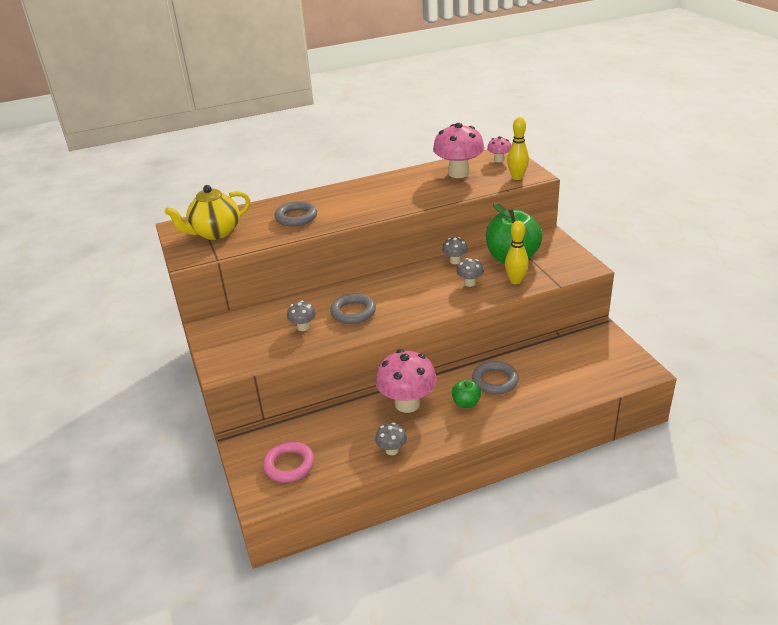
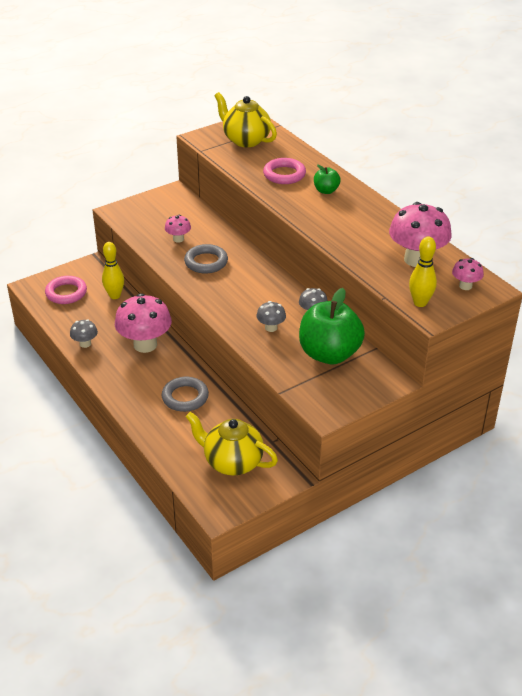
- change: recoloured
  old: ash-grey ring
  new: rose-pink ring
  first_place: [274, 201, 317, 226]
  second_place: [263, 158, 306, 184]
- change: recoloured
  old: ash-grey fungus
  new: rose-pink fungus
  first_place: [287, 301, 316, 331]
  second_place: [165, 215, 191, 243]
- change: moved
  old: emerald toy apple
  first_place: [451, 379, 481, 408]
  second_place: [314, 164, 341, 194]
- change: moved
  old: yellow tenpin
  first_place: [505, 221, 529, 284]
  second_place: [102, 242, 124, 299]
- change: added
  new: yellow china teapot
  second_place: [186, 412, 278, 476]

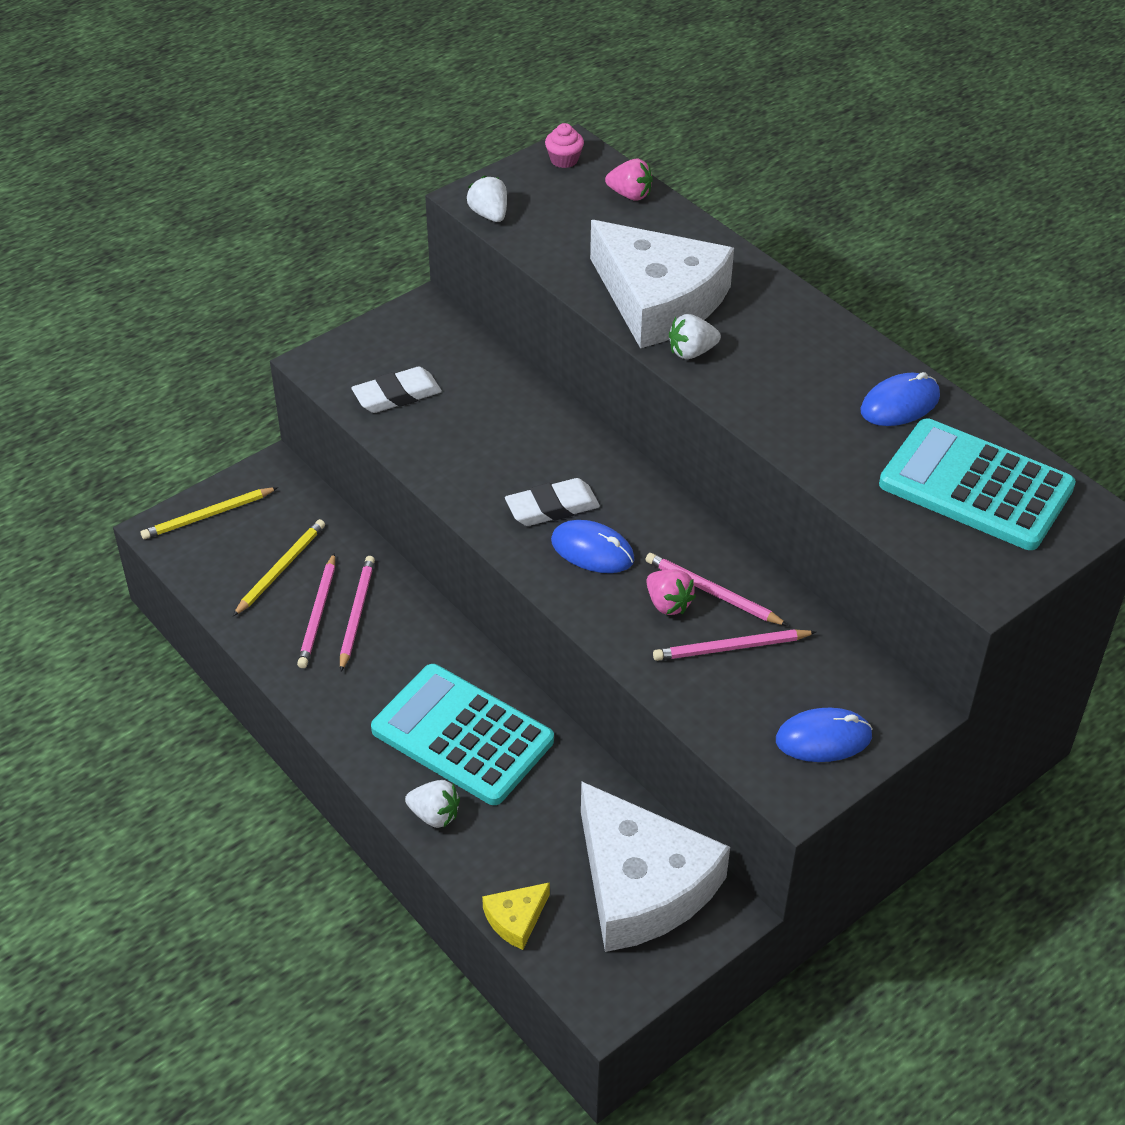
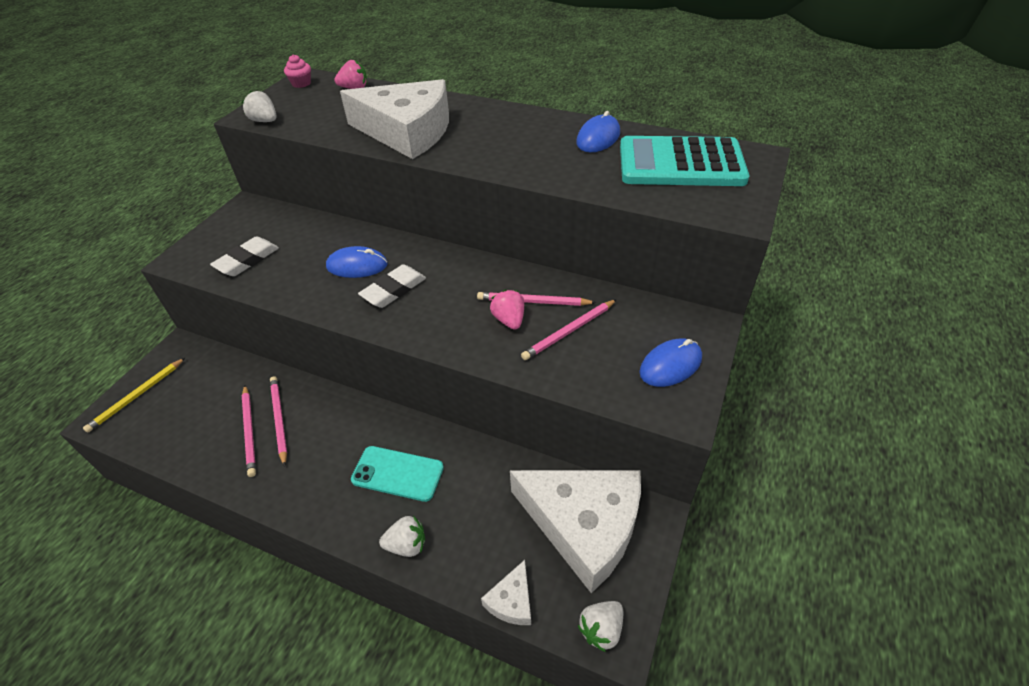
- change: removed
  old: yellow lead pencil
  first_place: [233, 519, 325, 616]
- change: replaced
  old: teal pocket calculator
  new: teal smartphone
  first_place: [371, 664, 554, 805]
  second_place: [351, 446, 444, 502]
- change: recoloured
  old: yellow cheese
  new: pure white cheese
  first_place: [482, 882, 550, 950]
  second_place: [481, 560, 531, 625]
- change: moved
  old: cobalt PC mouse
  first_place: [551, 520, 635, 573]
  second_place: [326, 246, 388, 278]
- change: turned
  old: rose-pink berry
  first_place: [647, 570, 696, 615]
  second_place: [490, 290, 524, 330]
  degrees: -135
- change: moved
  old: pure white berry
  first_place: [669, 314, 721, 359]
  second_place: [578, 601, 623, 652]

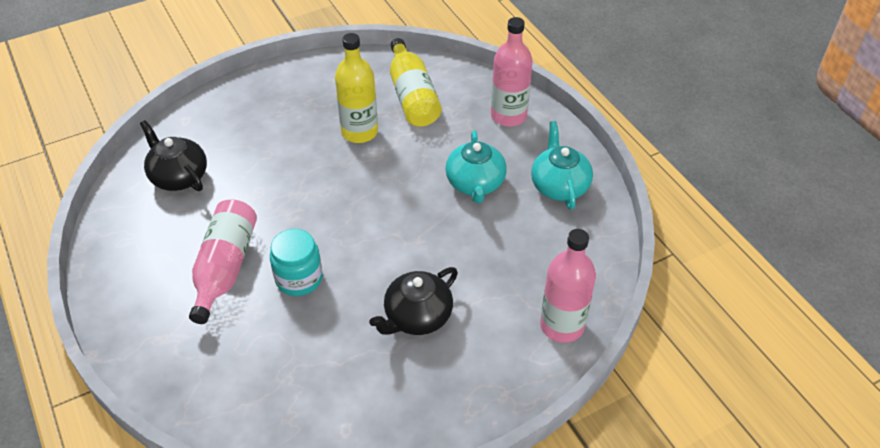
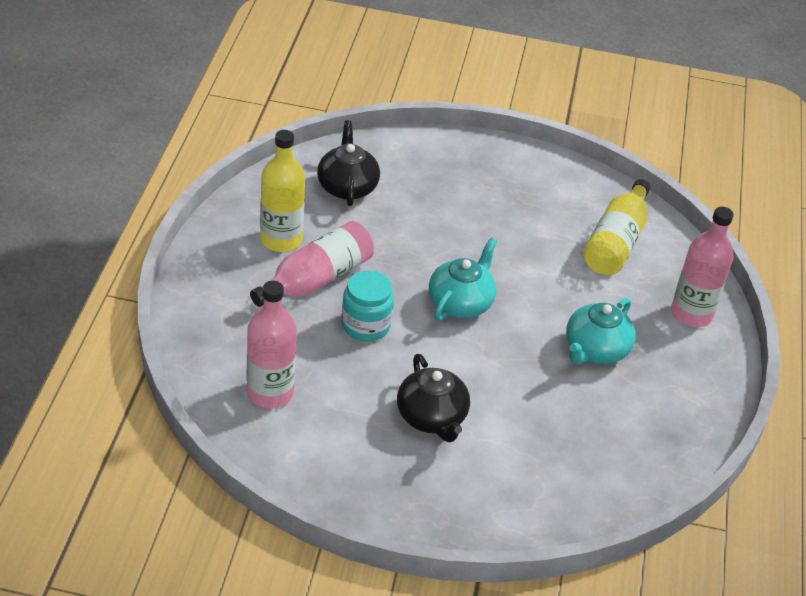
- change: moved
  old: yellow bottle
  first_place: [335, 33, 378, 143]
  second_place: [260, 130, 305, 252]
- change: turned
  old: ebony china teapot
  first_place: [369, 267, 458, 335]
  second_place: [397, 354, 470, 443]
  degrees: -105
- change: moved
  old: teal china teapot
  first_place: [531, 121, 593, 210]
  second_place: [429, 238, 497, 321]
- change: moved
  old: rose-pink bottle
  first_place: [540, 229, 596, 343]
  second_place: [247, 281, 297, 408]

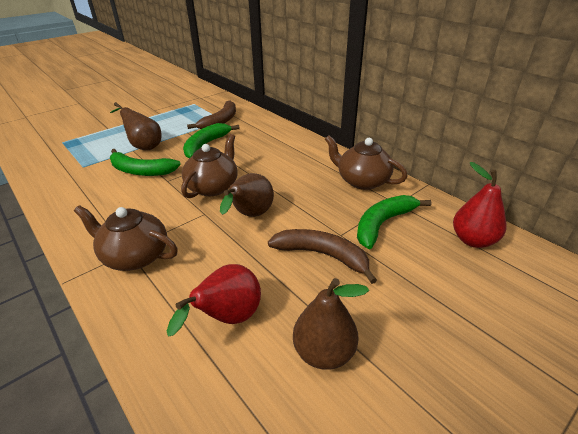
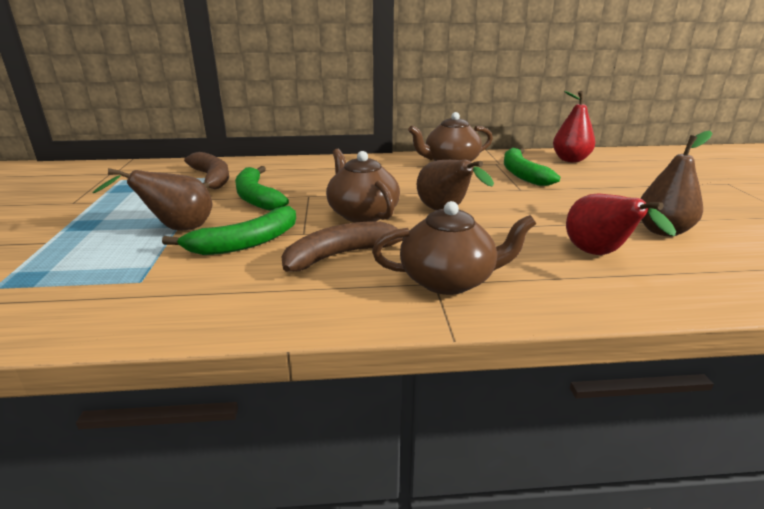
- change: turned
  old: brown china teapot
  first_place: [74, 205, 178, 271]
  second_place: [372, 201, 536, 295]
  degrees: -150
- change: moved
  old: brown toy banana
  first_place: [268, 229, 377, 284]
  second_place: [281, 221, 404, 272]

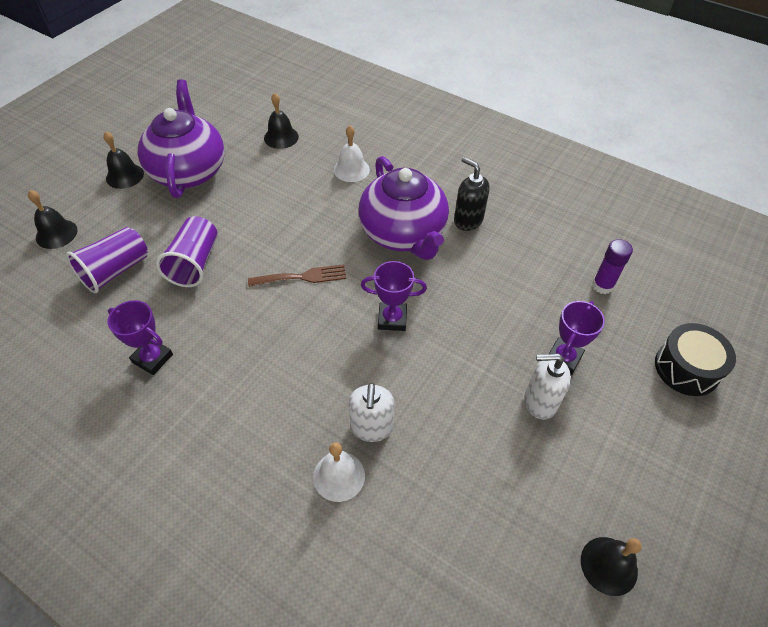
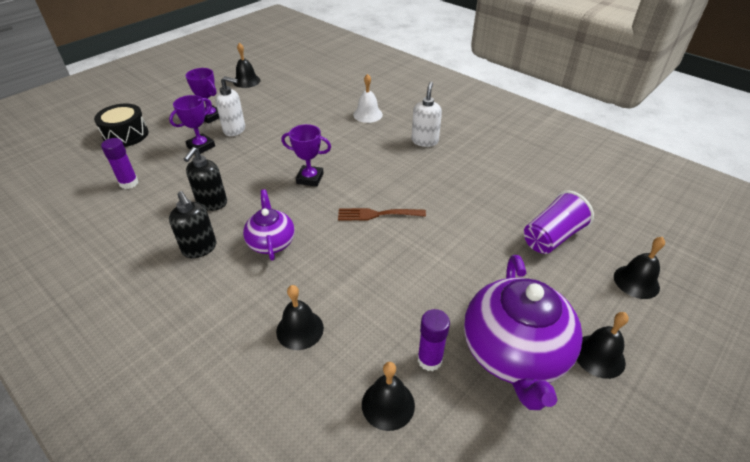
- change: moved
  old: royal purple trophy
  first_place: [108, 300, 173, 375]
  second_place: [186, 68, 219, 124]
- change: removed
  old: royal purple beaker
  first_place: [156, 216, 218, 287]
- change: recoloured
  old: pure white hand bell
  new: ebony hand bell
  first_place: [334, 126, 370, 182]
  second_place: [276, 285, 324, 350]
- change: moved
  old: pure white soap dispenser
  first_place: [349, 382, 395, 442]
  second_place: [411, 82, 442, 147]
- change: resized
  old: royal purple china teapot
  first_place: [358, 156, 449, 260]
  second_place: [243, 189, 295, 260]
  factor: 0.56
- change: added
  new: ebony soap dispenser
  second_place: [184, 147, 227, 211]
- change: added
  new: royal purple glue
  second_place: [418, 309, 450, 371]

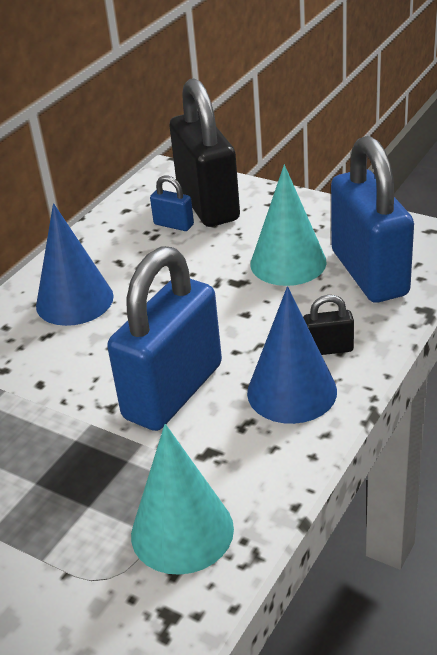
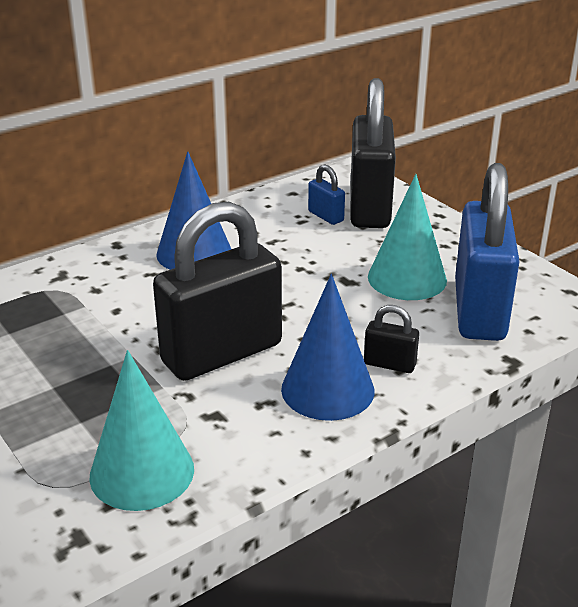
- change: recoloured
  old: cobalt lock
  new: ebony lock
  first_place: [107, 246, 222, 431]
  second_place: [153, 202, 282, 381]

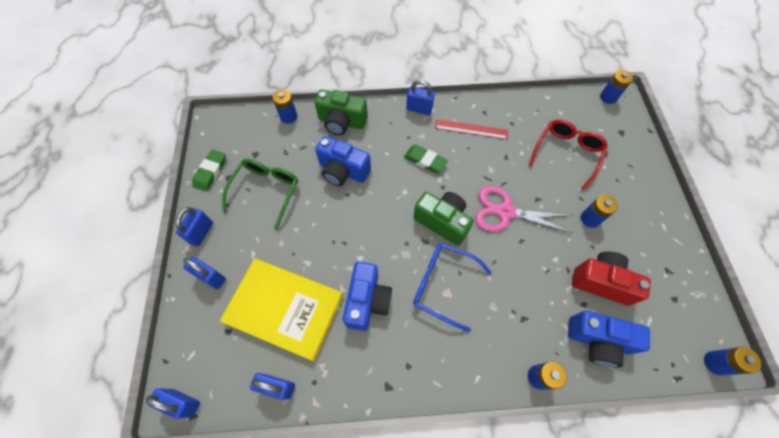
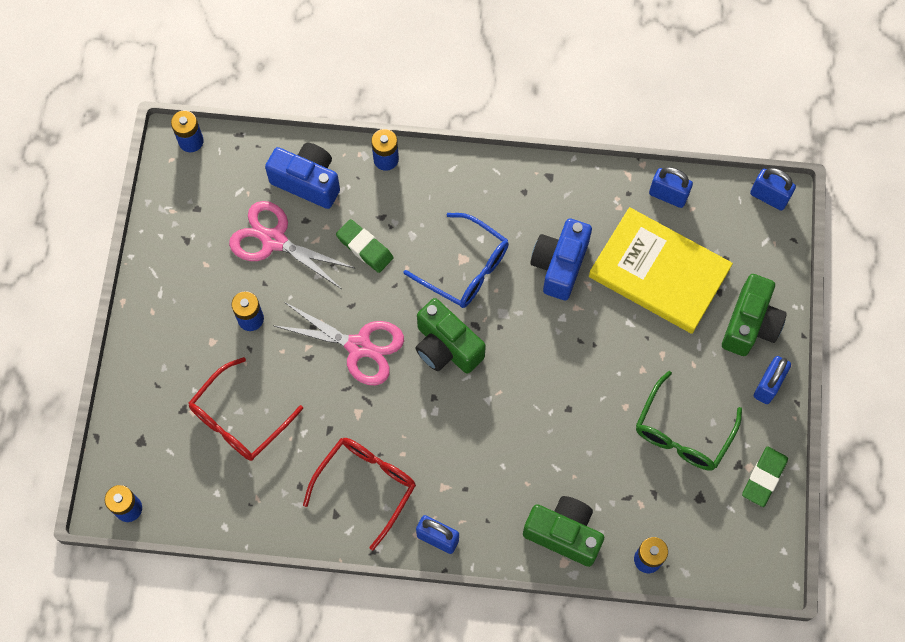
- change: replaced
  old: cobalt lock
  new: emerald compact camera
  first_place: [183, 256, 226, 289]
  second_place: [722, 274, 787, 356]
- change: removed
  old: cobalt compact camera
  first_place: [315, 136, 371, 186]
- change: moved
  old: emerald pencil eraser
  first_place: [404, 145, 448, 173]
  second_place: [336, 219, 394, 273]
- change: replaced
  old: red straightedge
  new: red eyeglasses
  first_place: [435, 119, 508, 139]
  second_place: [303, 438, 416, 550]
- change: replaced
  old: red compact camera
  new: rose-pink pair of scissors
  first_place: [572, 252, 651, 306]
  second_place: [229, 201, 356, 289]

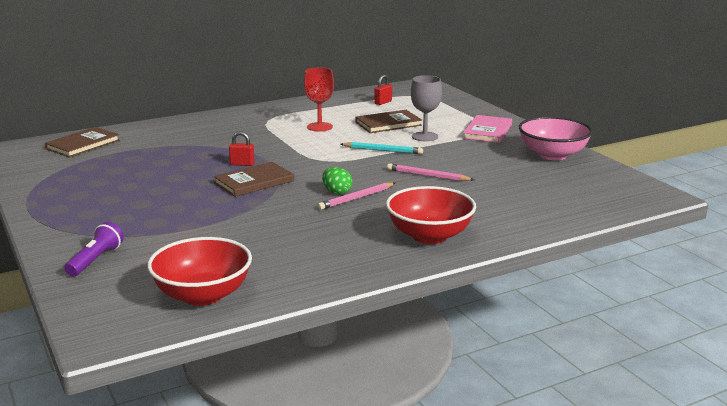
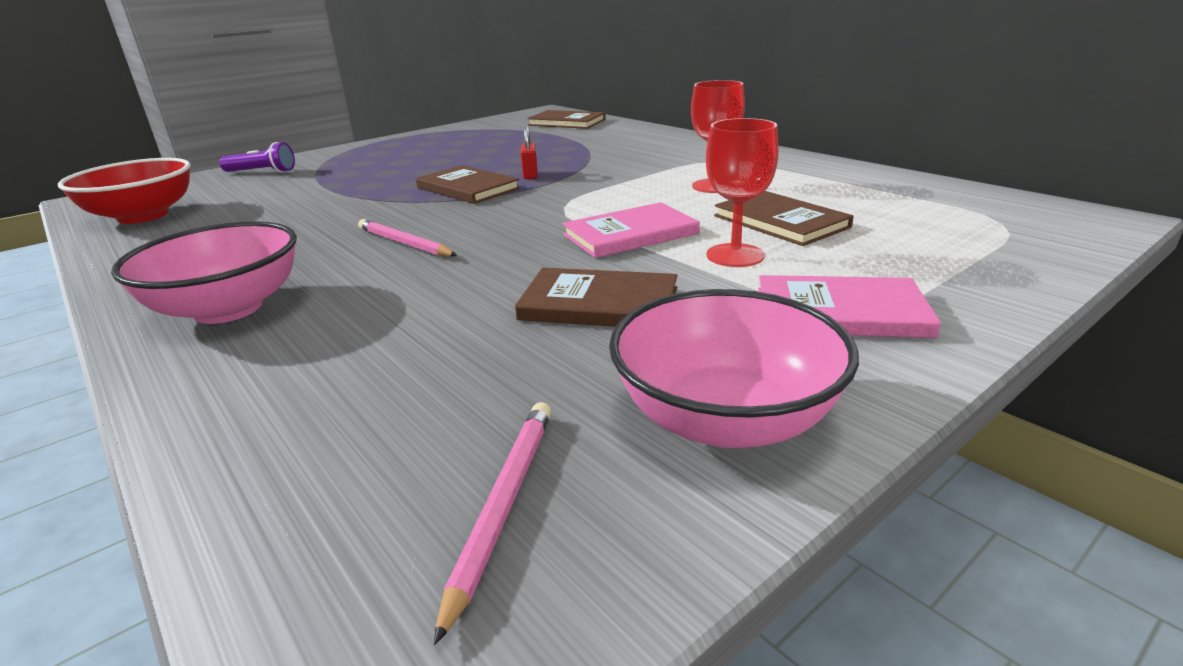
- change: removed
  old: emerald egg shape
  first_place: [322, 167, 352, 195]
- change: replaced
  old: teal lead pencil
  new: rose-pink hardback
  first_place: [341, 142, 423, 154]
  second_place: [562, 202, 700, 258]
- change: removed
  old: red lock
  first_place: [374, 75, 392, 105]
- change: recoloured
  old: red bowl
  new: rose-pink bowl
  first_place: [386, 186, 476, 244]
  second_place: [111, 221, 297, 324]
- change: moved
  old: rose-pink lead pencil
  first_place: [387, 163, 474, 181]
  second_place: [434, 402, 551, 646]
- change: recoloured
  old: ash-grey wine glass
  new: red wine glass
  first_place: [411, 75, 442, 141]
  second_place: [706, 118, 779, 267]
- change: added
  new: brown hardback
  second_place: [515, 268, 677, 327]

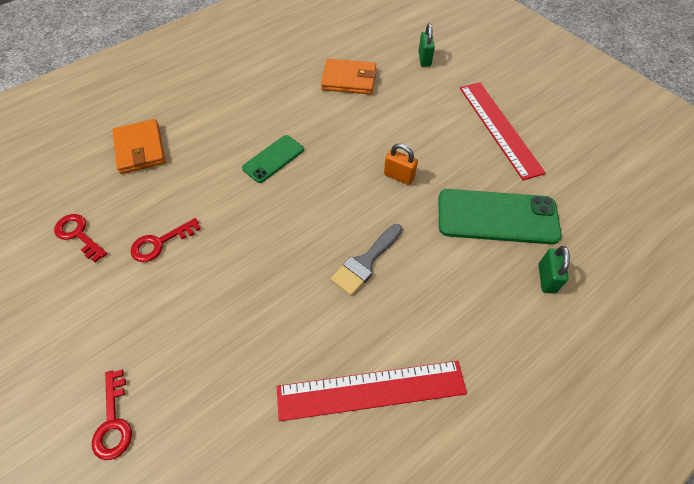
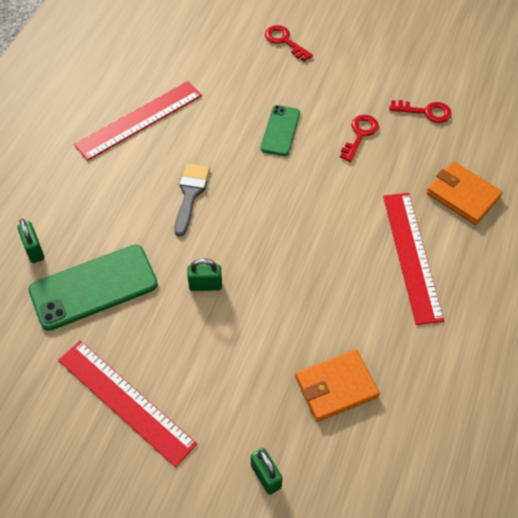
- change: moved
  old: emerald smartphone
  first_place: [242, 135, 304, 183]
  second_place: [261, 105, 300, 156]
- change: recoloured
  old: orange-coloured lock
  new: emerald lock
  first_place: [384, 143, 418, 185]
  second_place: [187, 258, 222, 291]
- change: added
  new: red straightedge
  second_place: [383, 193, 444, 325]

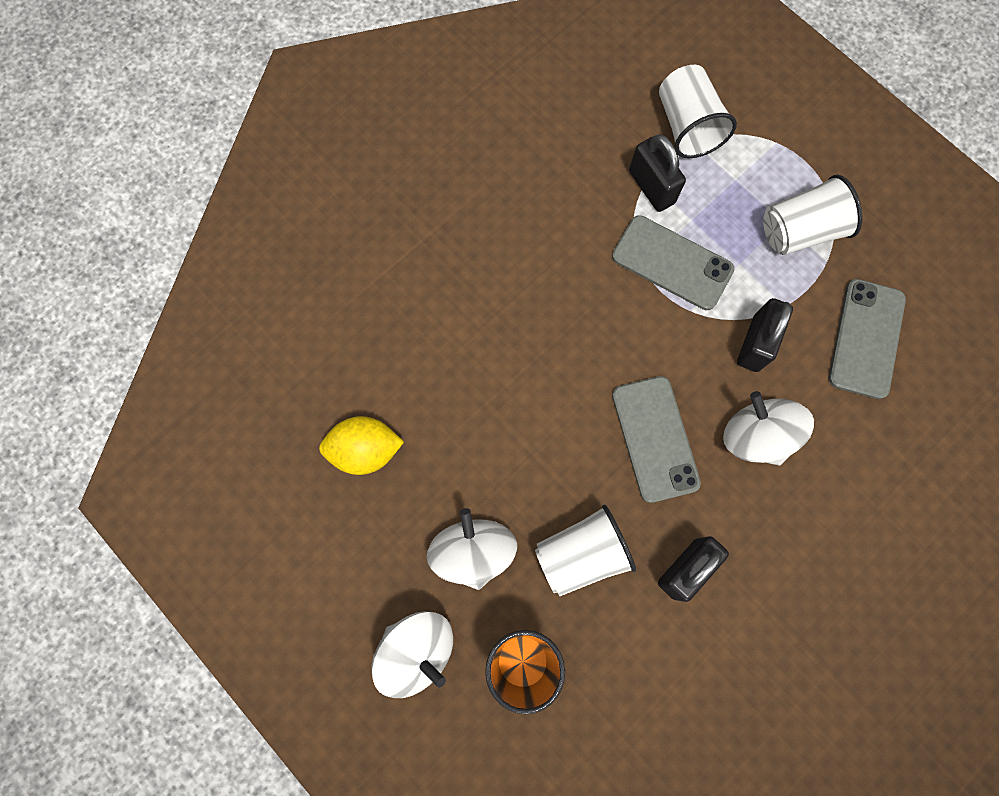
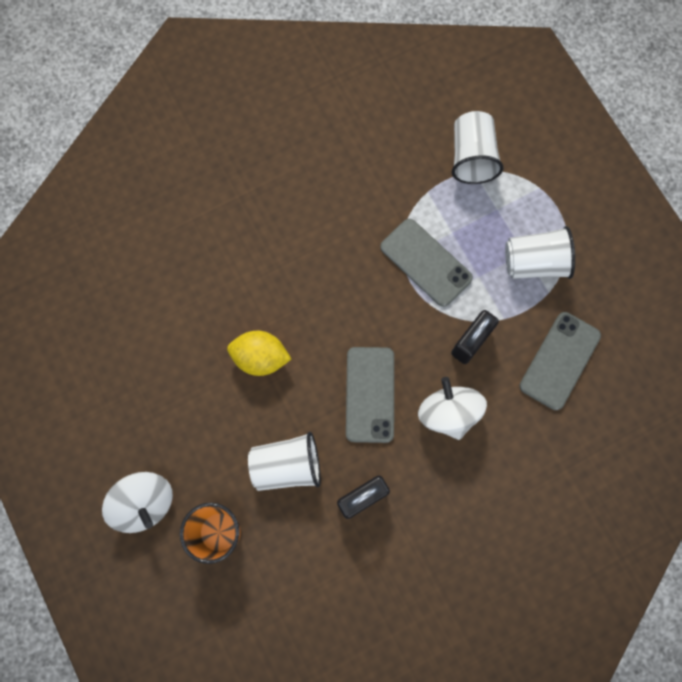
- change: moved
  old: yellow lemon
  first_place: [319, 416, 404, 475]
  second_place: [227, 331, 291, 376]
- change: removed
  old: pure white whirligig
  first_place: [427, 508, 517, 590]
- change: removed
  old: ebony lock
  first_place: [629, 134, 686, 212]

